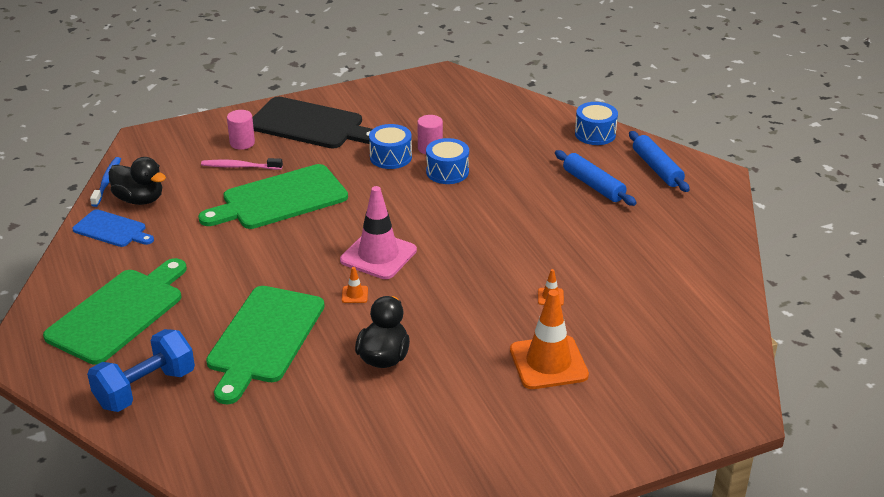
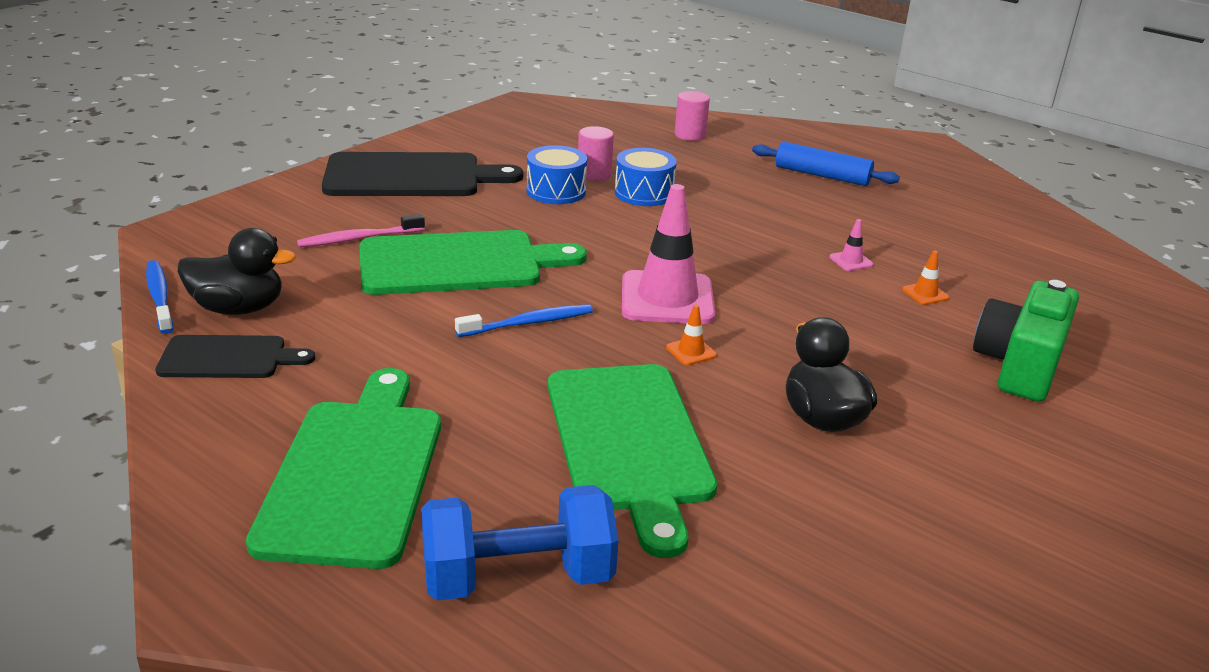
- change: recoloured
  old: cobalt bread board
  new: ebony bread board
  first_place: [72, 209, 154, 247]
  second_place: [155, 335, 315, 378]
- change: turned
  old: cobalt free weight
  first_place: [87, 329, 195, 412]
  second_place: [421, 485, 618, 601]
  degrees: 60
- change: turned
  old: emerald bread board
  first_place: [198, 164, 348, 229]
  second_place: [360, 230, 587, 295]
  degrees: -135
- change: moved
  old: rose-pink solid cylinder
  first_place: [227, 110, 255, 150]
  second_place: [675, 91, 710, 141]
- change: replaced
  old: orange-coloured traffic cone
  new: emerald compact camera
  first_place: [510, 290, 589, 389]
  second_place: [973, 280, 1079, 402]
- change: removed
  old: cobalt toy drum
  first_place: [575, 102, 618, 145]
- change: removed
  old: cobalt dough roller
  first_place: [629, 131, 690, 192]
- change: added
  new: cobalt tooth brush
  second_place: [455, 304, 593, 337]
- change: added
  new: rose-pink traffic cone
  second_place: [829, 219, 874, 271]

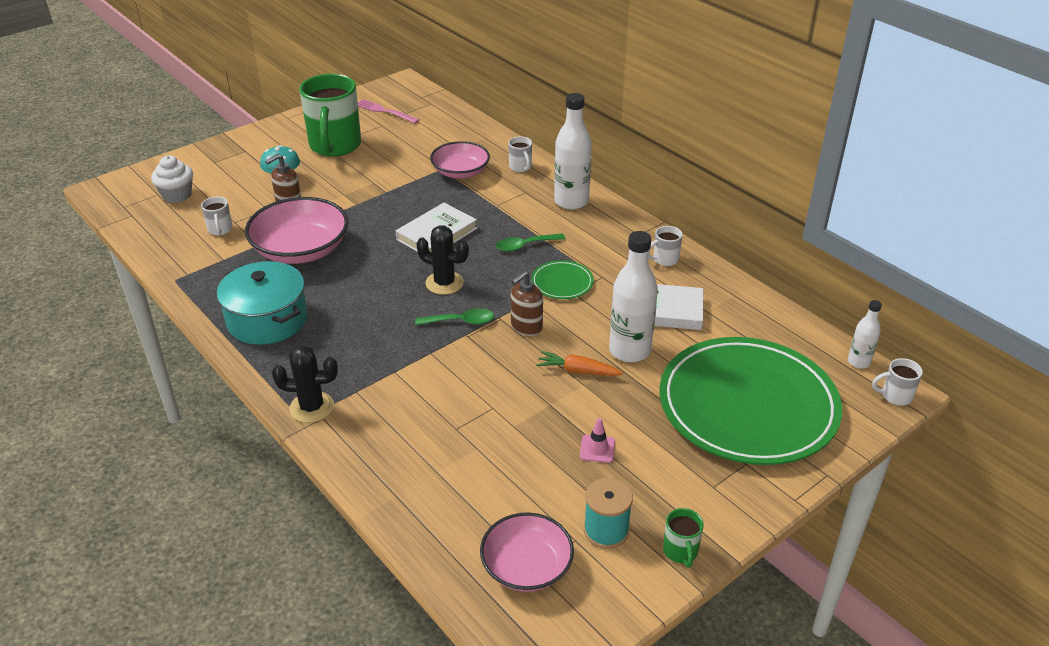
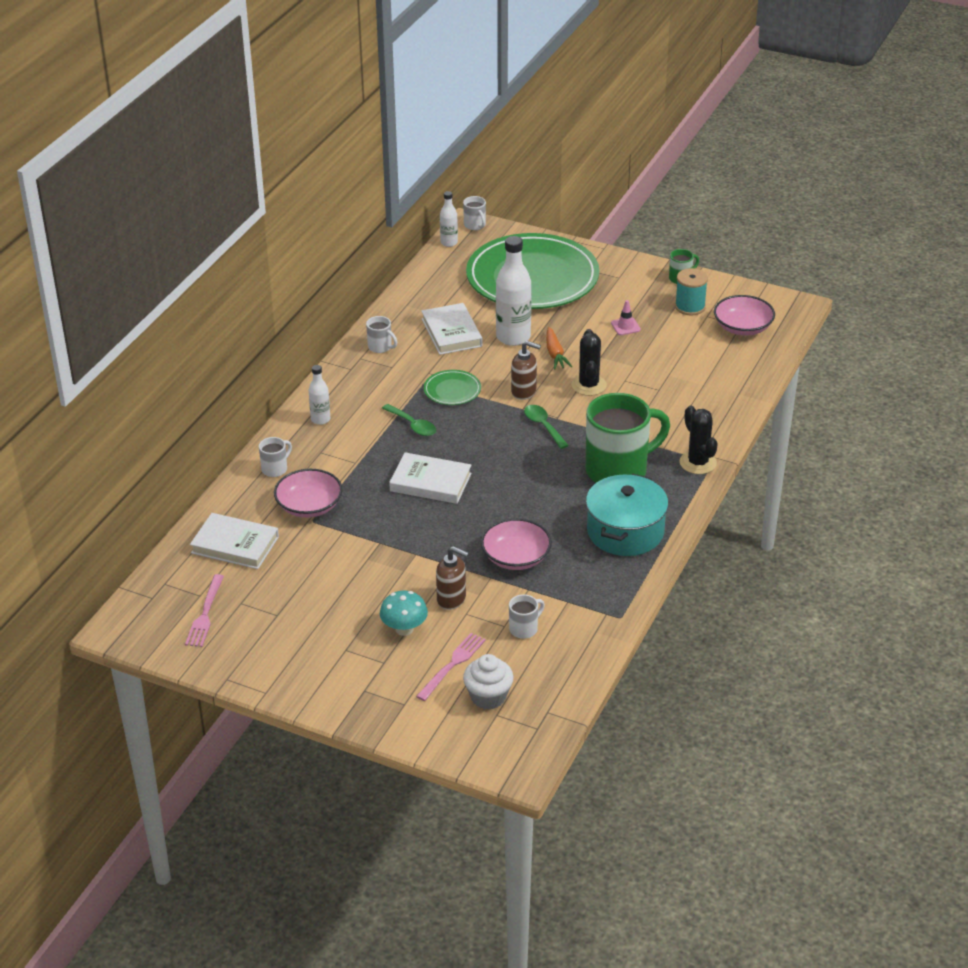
- change: resized
  old: rose-pink bowl
  first_place: [245, 197, 348, 264]
  second_place: [481, 518, 552, 570]
  factor: 0.66
- change: moved
  old: emerald mug
  first_place: [299, 74, 361, 157]
  second_place: [585, 393, 670, 483]
- change: moved
  old: ebony saguaro cactus
  first_place: [416, 226, 469, 295]
  second_place: [571, 329, 607, 396]
- change: resized
  old: pure white bottle
  first_place: [554, 93, 592, 210]
  second_place: [309, 365, 330, 425]
  factor: 0.54
- change: added
  new: pure white hardback
  second_place: [190, 513, 279, 569]
- change: added
  new: rose-pink dinner fork
  second_place: [416, 633, 486, 701]

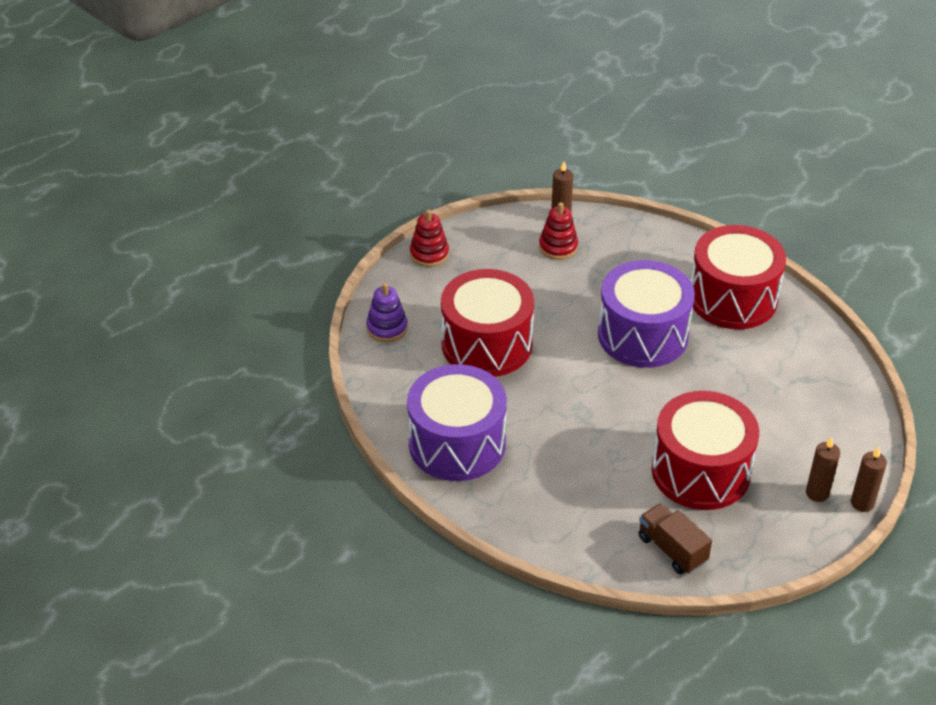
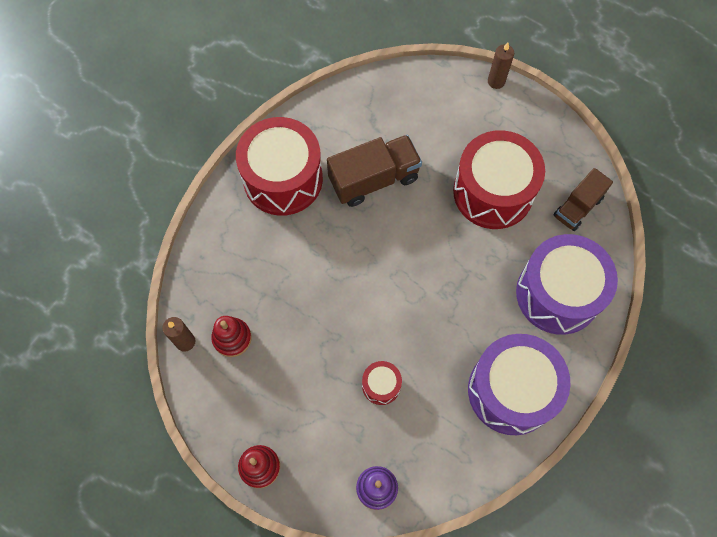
- change: resized
  old: red toy drum
  first_place: [441, 269, 534, 377]
  second_place: [362, 361, 402, 405]
  factor: 0.44
- change: moved
  old: royal purple toy drum
  first_place: [598, 260, 695, 368]
  second_place: [516, 234, 618, 335]
- change: removed
  old: brown pillar candle
  first_place: [806, 437, 840, 502]
- change: added
  new: brown truck
  second_place: [327, 135, 422, 207]

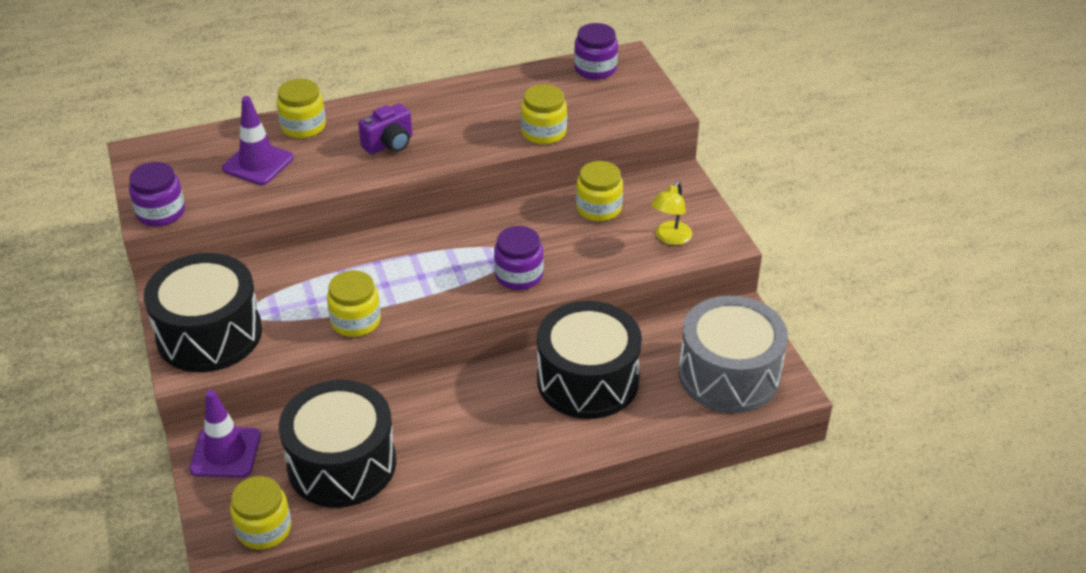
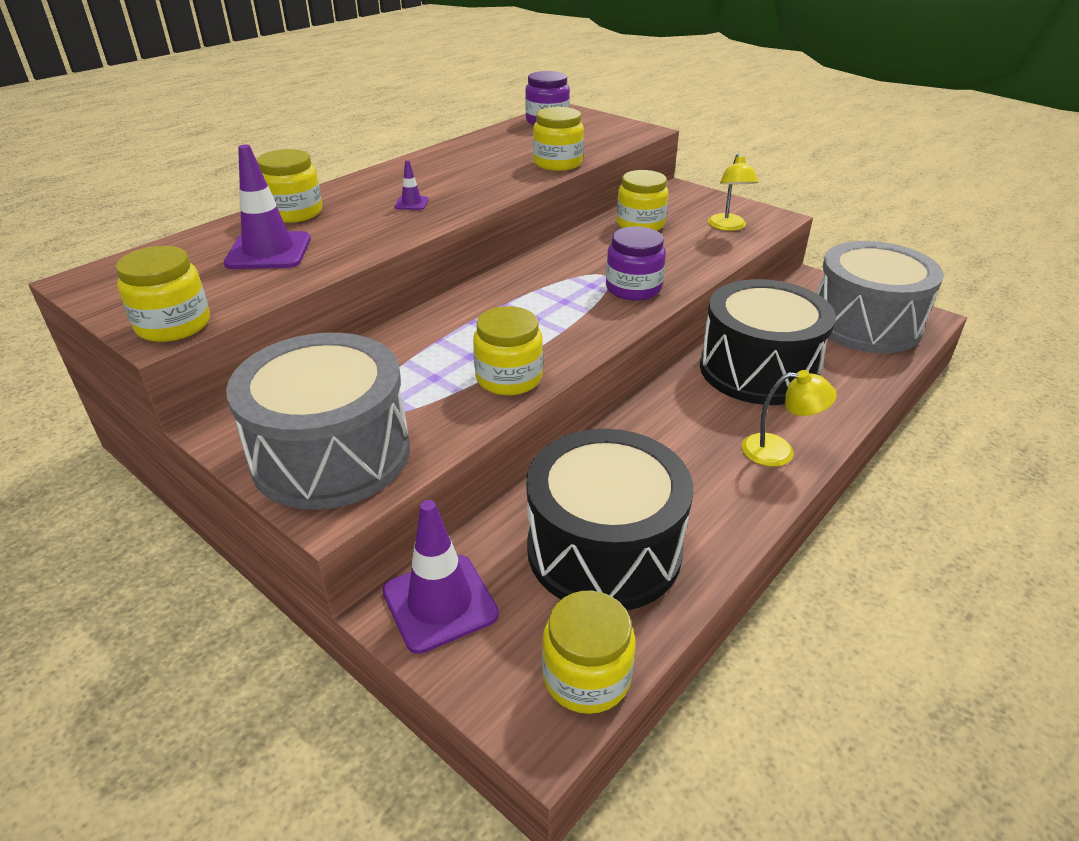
- change: recoloured
  old: royal purple jar
  new: yellow jar
  first_place: [129, 162, 185, 226]
  second_place: [116, 246, 210, 342]
- change: recoloured
  old: ebony toy drum
  new: ash-grey toy drum
  first_place: [144, 253, 262, 372]
  second_place: [226, 333, 410, 510]
- change: replaced
  old: royal purple compact camera
  new: royal purple traffic cone
  first_place: [358, 104, 412, 155]
  second_place: [394, 160, 429, 210]
- change: added
  new: yellow reading lamp
  second_place: [742, 370, 837, 467]

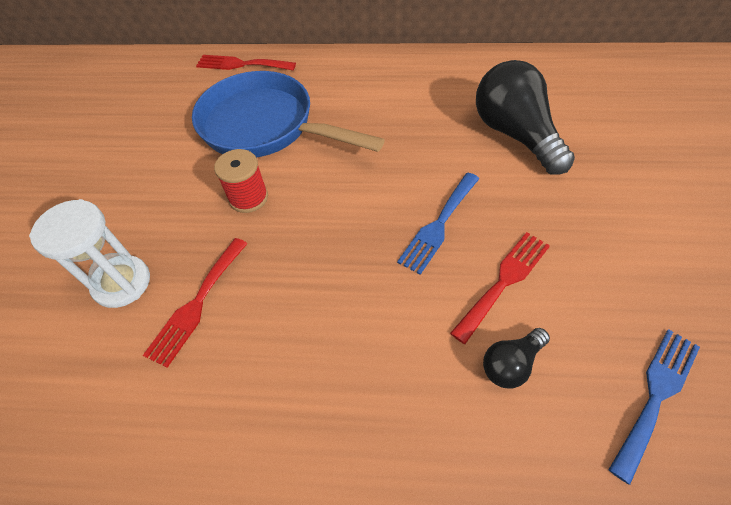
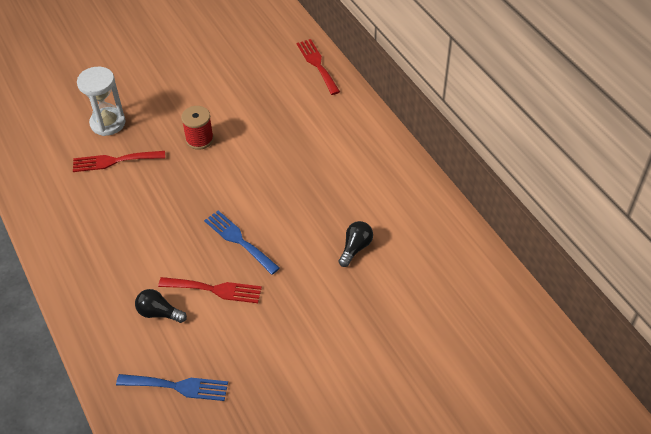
- change: removed
  old: cobalt skillet
  first_place: [192, 71, 385, 157]
- change: turned
  old: cobalt dinner fork
  first_place: [397, 173, 479, 275]
  second_place: [204, 211, 280, 275]
  degrees: 45
- change: resized
  old: ebony bulb
  first_place: [476, 60, 575, 175]
  second_place: [338, 221, 373, 267]
  factor: 0.49

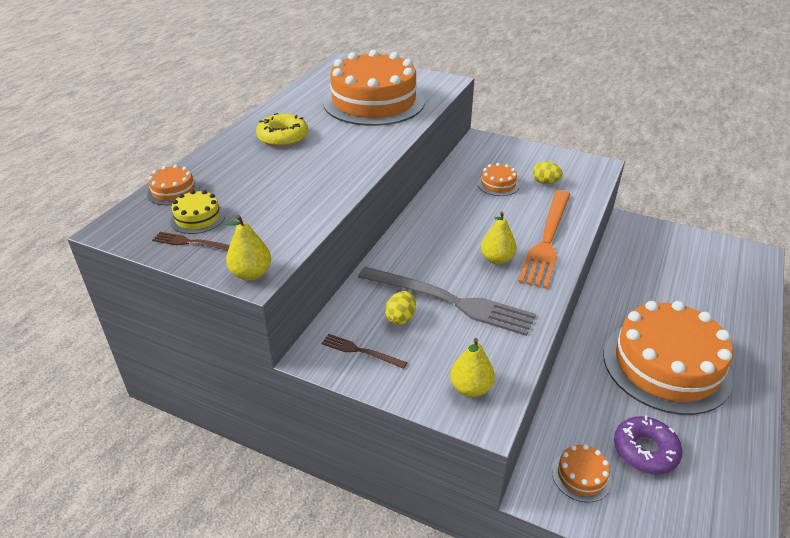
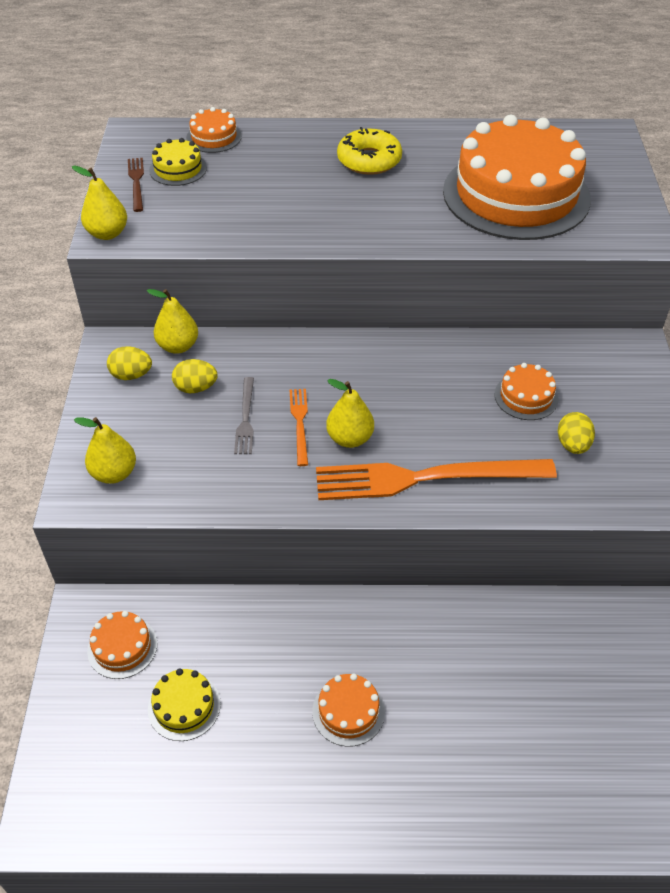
- change: replaced
  old: brown dinner fork
  new: yellow egg shape
  first_place: [321, 334, 407, 369]
  second_place: [107, 346, 152, 380]
- change: resized
  old: ash-grey dinner fork
  first_place: [358, 267, 536, 336]
  second_place: [234, 377, 254, 454]
  factor: 0.45
- change: resized
  old: orange-coloured gateau
  first_place: [603, 301, 733, 415]
  second_place: [312, 674, 385, 747]
  factor: 0.4
- change: replaced
  old: royal purple doughnut
  new: yellow gateau
  first_place: [614, 415, 683, 475]
  second_place: [148, 668, 221, 741]
- change: added
  new: yellow pear fruit
  second_place: [147, 289, 198, 354]
- change: added
  new: orange-coloured dinner fork
  second_place: [290, 389, 308, 466]

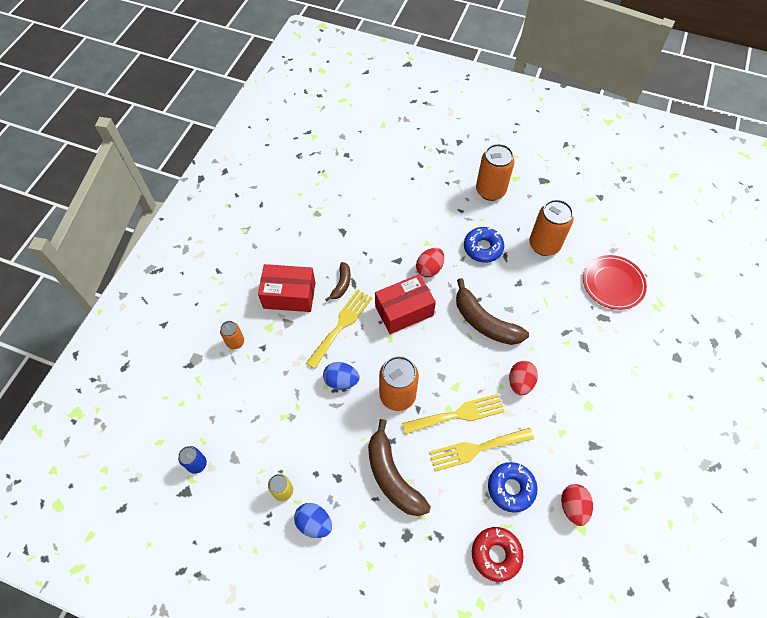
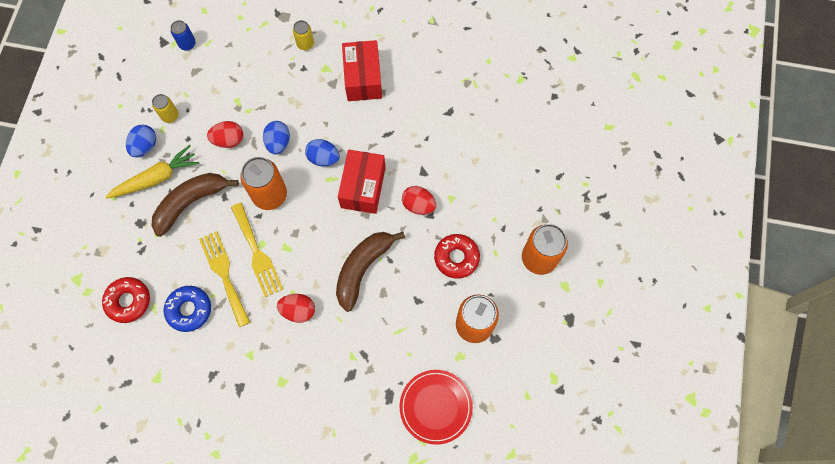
- change: recoloured
  old: orange-coloured can
  new: yellow can
  first_place: [220, 321, 244, 349]
  second_place: [293, 20, 314, 50]
- change: removed
  old: yellow dinner fork
  first_place: [306, 289, 372, 369]
- change: removed
  old: brown toy banana
  first_place: [325, 262, 351, 301]
- change: turned
  old: red box
  first_place: [375, 274, 436, 334]
  second_place: [338, 150, 386, 214]
  degrees: 45
- change: recoloured
  old: cobalt doughnut
  new: red doughnut
  first_place: [464, 227, 504, 263]
  second_place: [434, 234, 480, 279]
- change: moved
  old: red egg shape
  first_place: [561, 484, 593, 526]
  second_place: [207, 121, 243, 148]
- change: added
  new: yellow carrot
  second_place: [105, 145, 199, 199]
- change: added
  new: cobalt egg shape
  second_place: [305, 139, 340, 167]

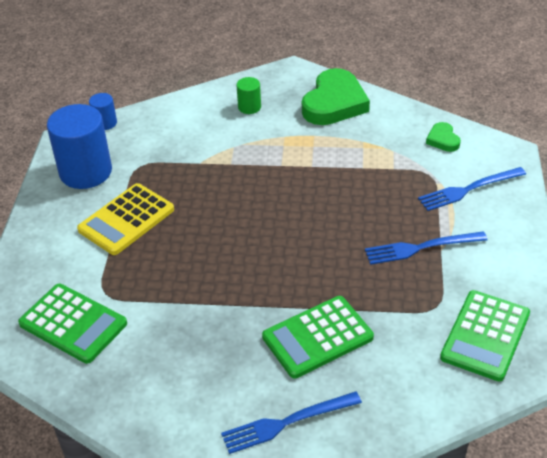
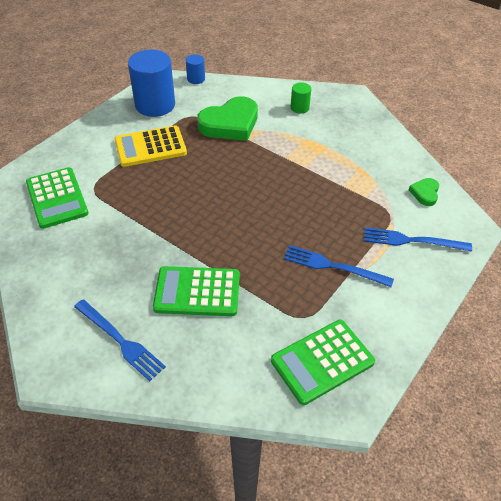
- change: turned
  old: cobalt dinner fork
  first_place: [221, 391, 362, 454]
  second_place: [74, 299, 166, 381]
  degrees: -150
- change: moved
  old: emerald heart
  first_place: [302, 68, 370, 125]
  second_place: [197, 96, 258, 141]

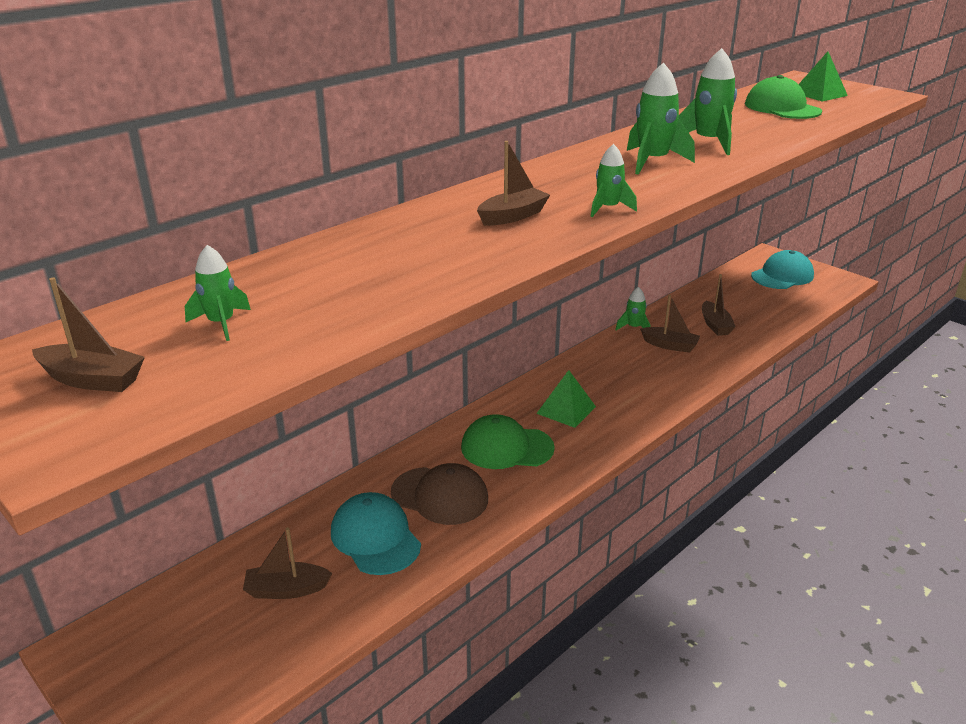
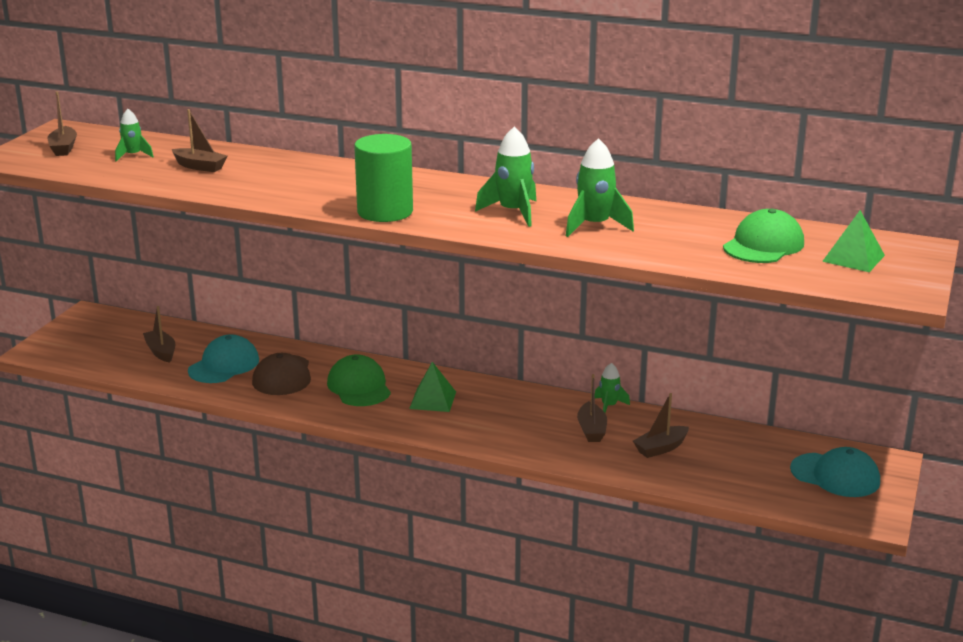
- change: moved
  old: brown toy boat
  first_place: [477, 141, 550, 226]
  second_place: [172, 109, 227, 172]
- change: replaced
  old: emerald toy rocket
  new: emerald solid cylinder
  first_place: [590, 144, 637, 217]
  second_place: [354, 134, 413, 222]

